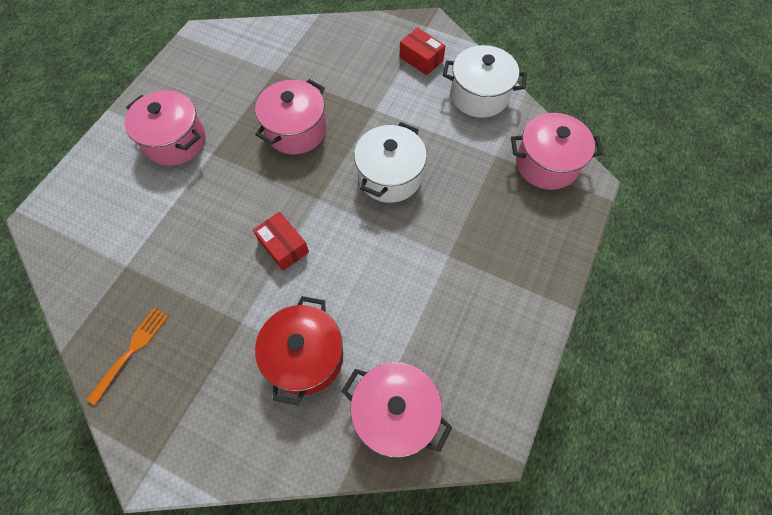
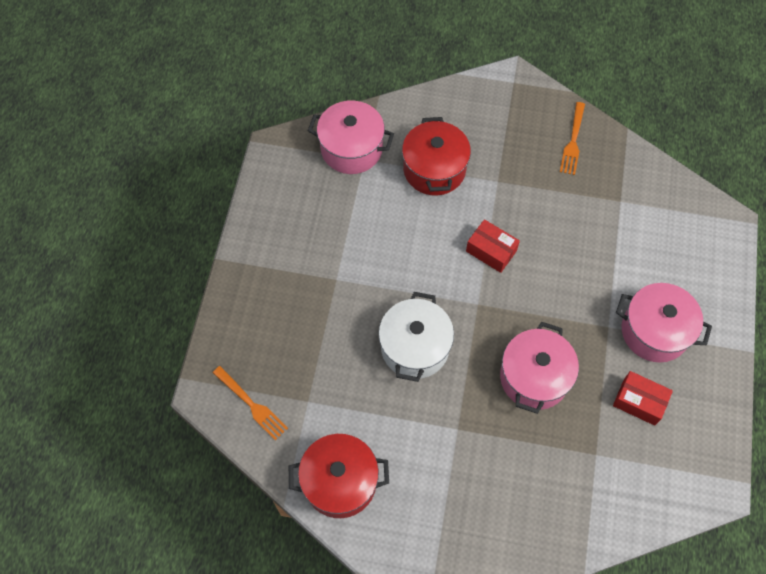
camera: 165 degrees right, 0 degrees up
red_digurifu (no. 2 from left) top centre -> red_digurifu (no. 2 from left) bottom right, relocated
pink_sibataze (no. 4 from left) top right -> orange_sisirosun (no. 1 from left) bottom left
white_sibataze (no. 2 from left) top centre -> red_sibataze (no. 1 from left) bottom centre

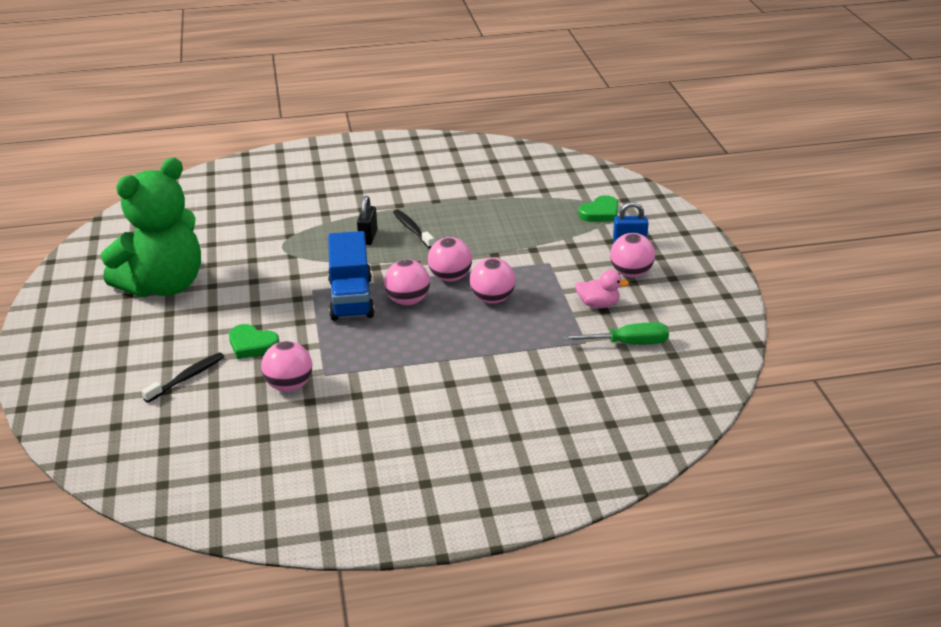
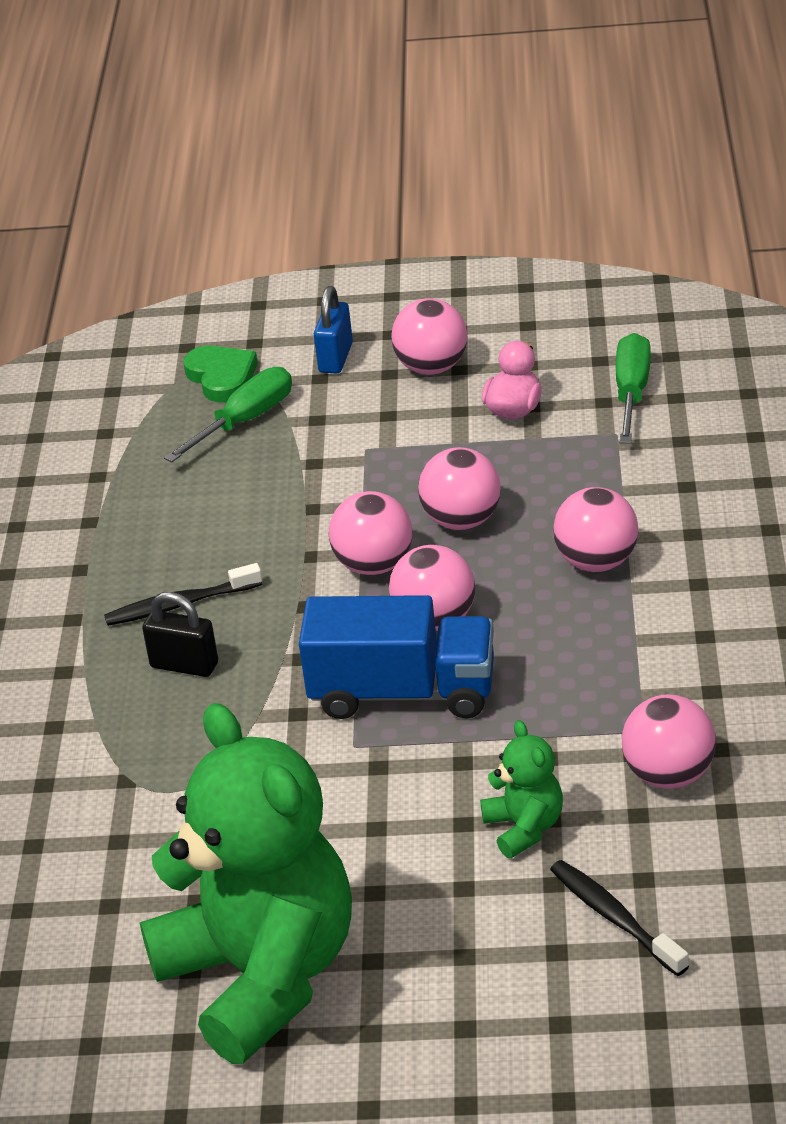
camera: 75 degrees left, 5 degrees up
none -> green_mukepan (no. 1 from left) middle left
none -> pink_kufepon (no. 5 from left) middle right
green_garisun (no. 1 from left) middle left -> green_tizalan (no. 2 from left) bottom centre

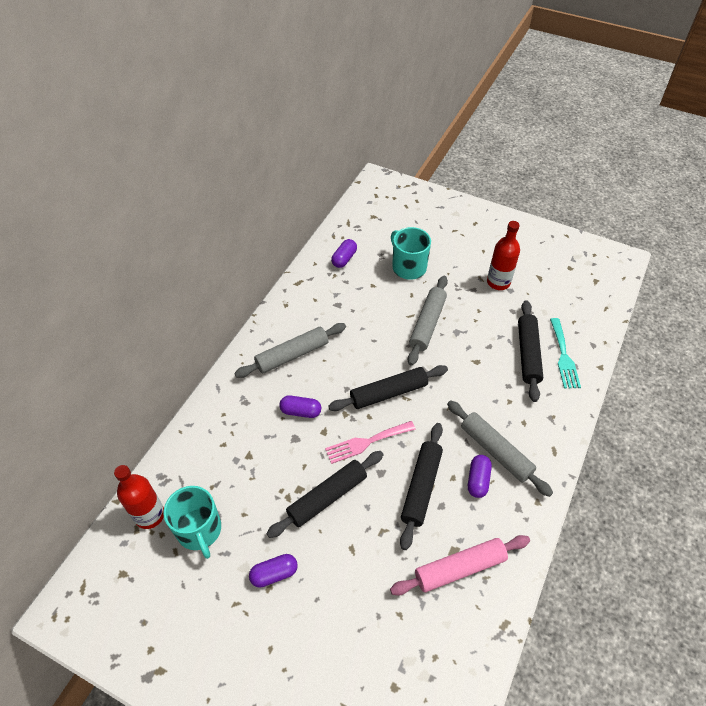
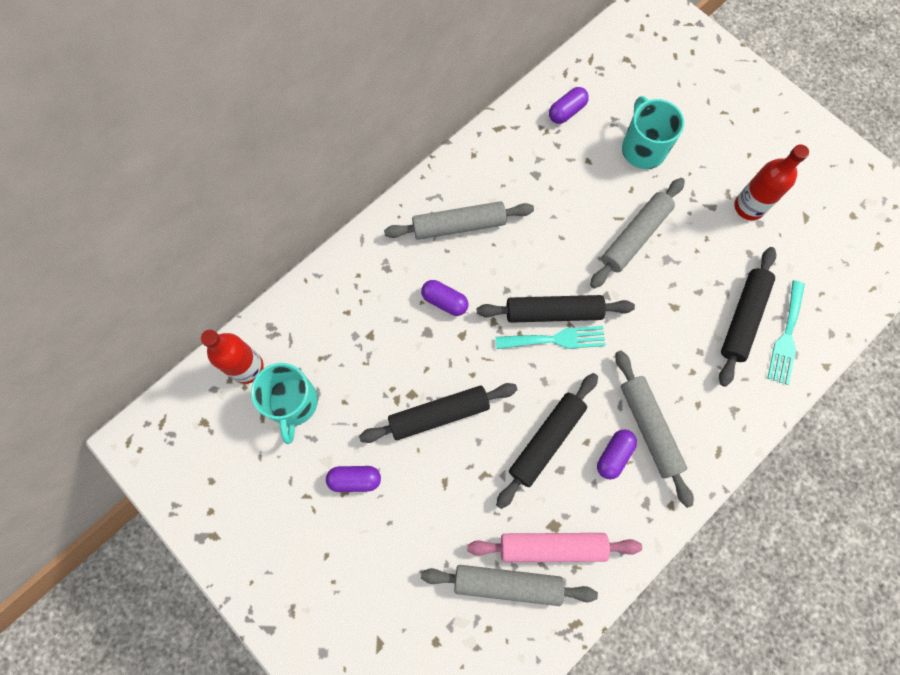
camera: 20 degrees right, 20 degrees up
pink_sisirosun centre -> none
none -> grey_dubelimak (no. 2 from left) bottom centre
none -> turquoise_sisirosun (no. 1 from left) centre

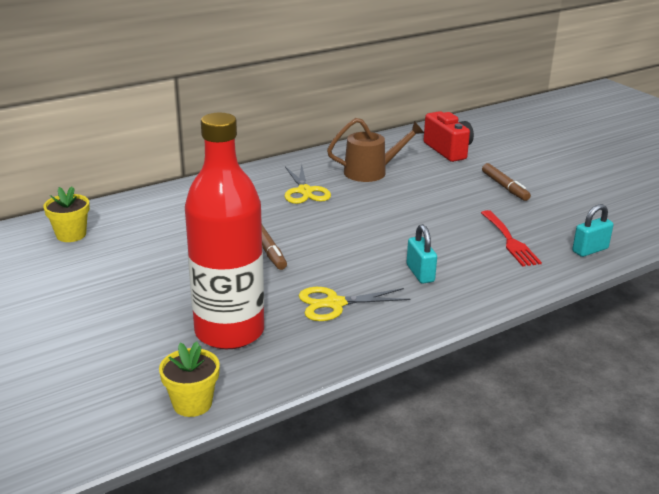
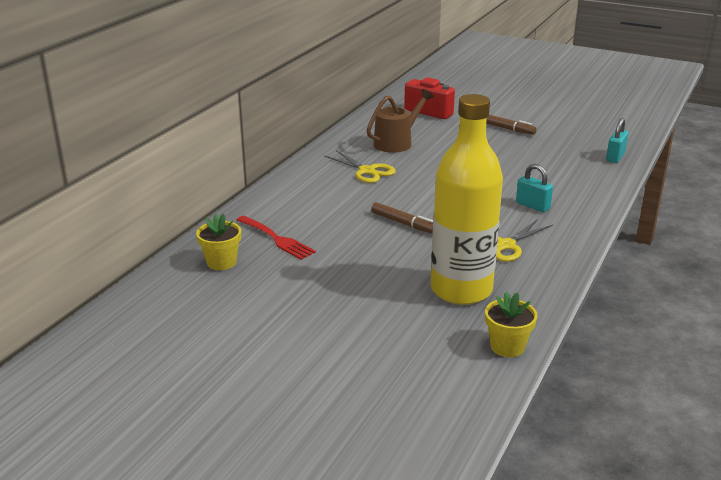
camera: 30 degrees left, 0 degrees up
red_sisirosun middle right -> red_sisirosun centre, relocated
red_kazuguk centre -> yellow_kazuguk centre

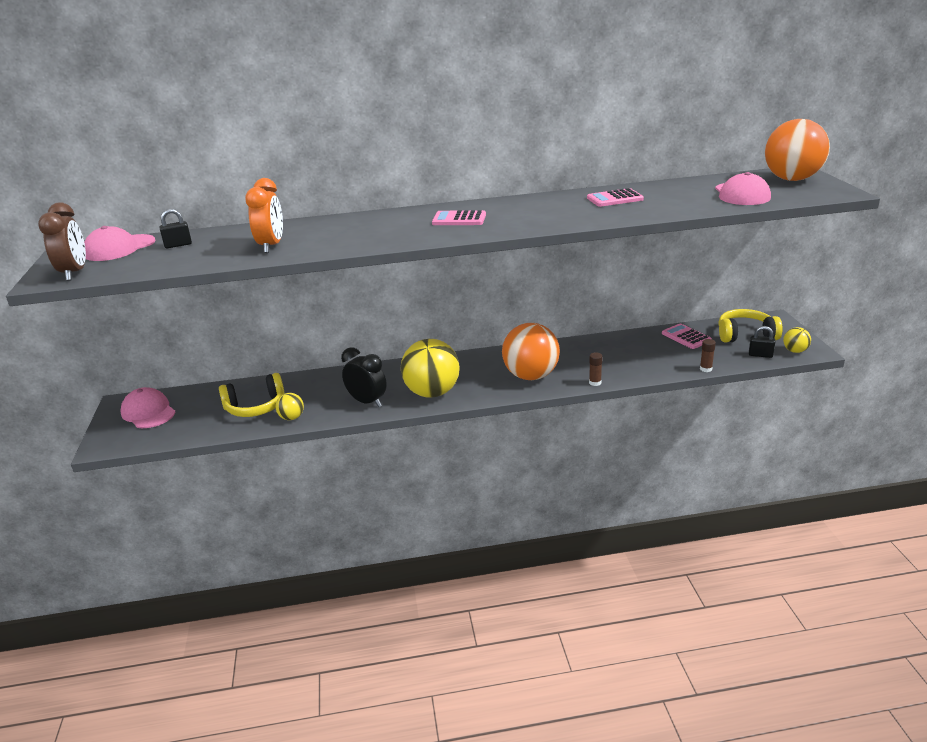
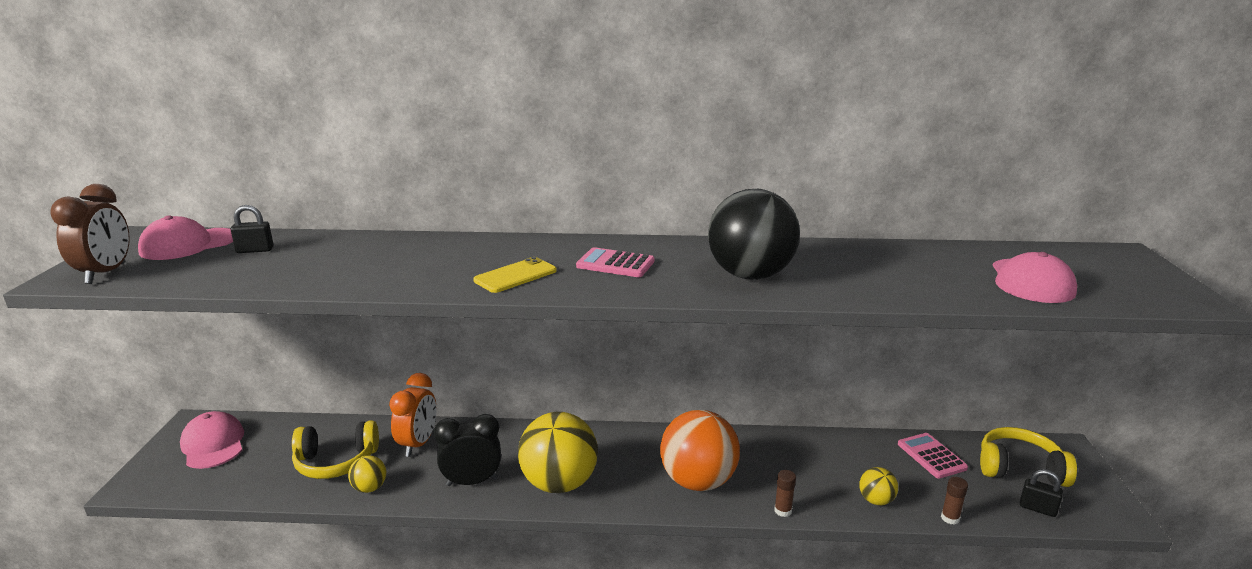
camera: 10 degrees right, 5 degrees down
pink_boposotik (no. 2 from left) top centre -> none
orange_kufepon (no. 2 from left) top right -> none
none -> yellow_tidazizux centre
none -> black_kufepon centre
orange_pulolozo top left -> orange_pulolozo bottom left, relocated
yellow_kufepon (no. 3 from left) middle right -> yellow_kufepon (no. 3 from left) bottom right, relocated
black_pulolozo centre -> black_pulolozo bottom centre, 60 degrees counterclockwise

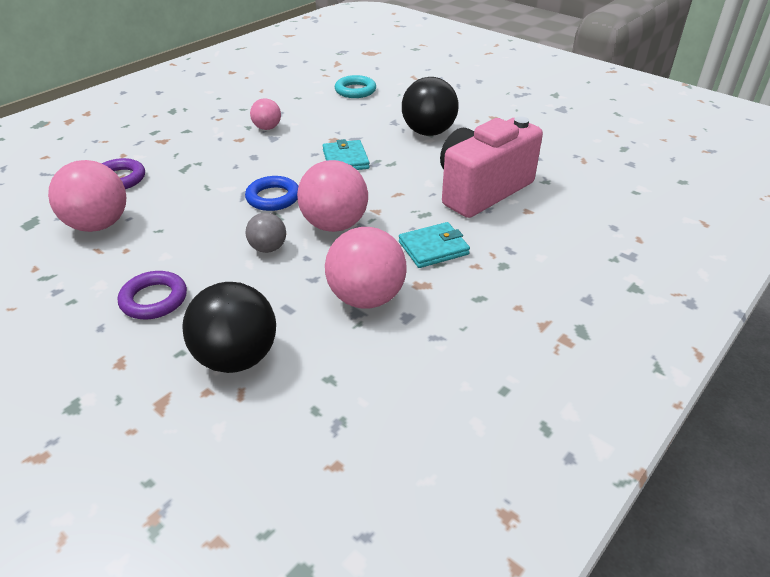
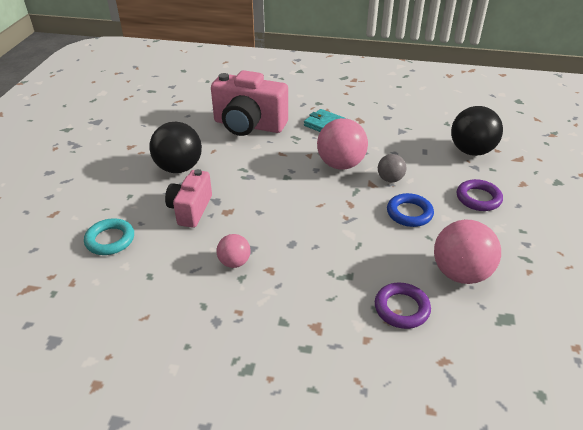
camera: 120 degrees left, 0 degrees up
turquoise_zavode (no. 1 from left) top centre -> none
pink_kufepon (no. 4 from left) centre -> none
none -> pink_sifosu (no. 1 from left) middle left
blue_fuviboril centre -> blue_fuviboril middle right, relocated

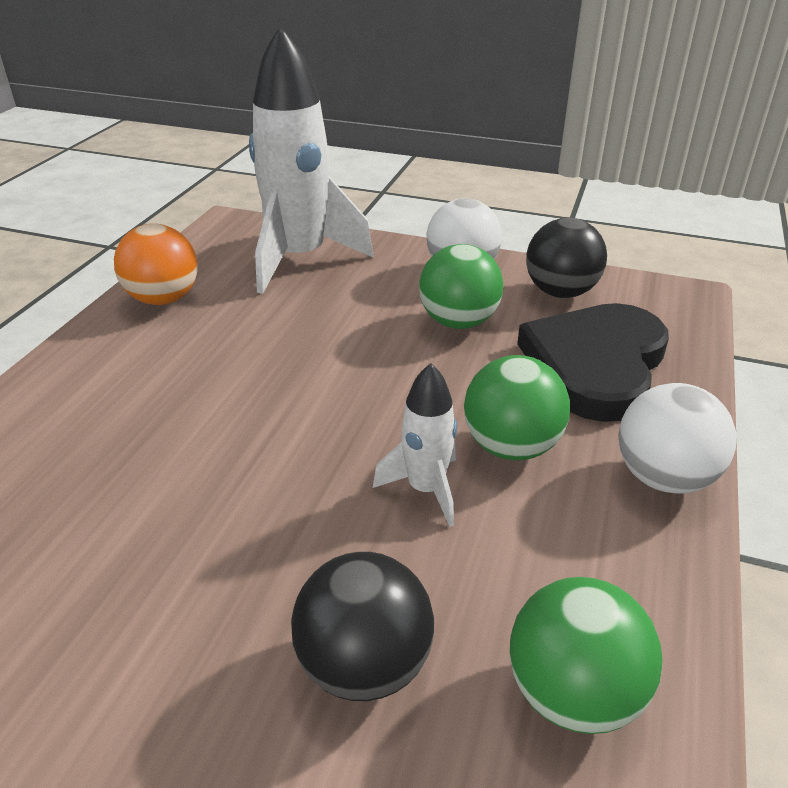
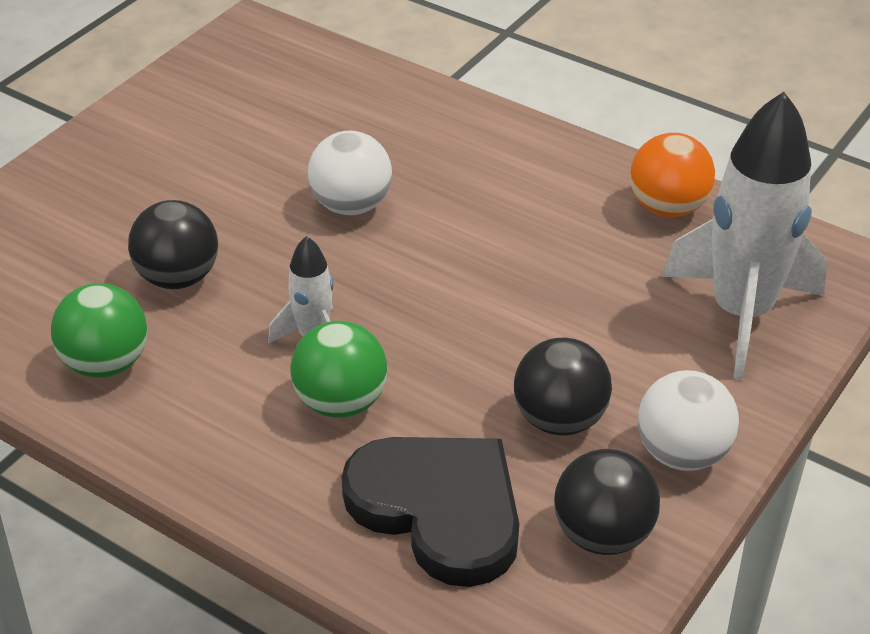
camera: 105 degrees right, 5 degrees up
white_kufepon (no. 2 from left in the first image) middle right -> white_kufepon (no. 1 from left) top centre, relocated
green_kufepon (no. 1 from left) centre -> black_kufepon (no. 2 from left) centre

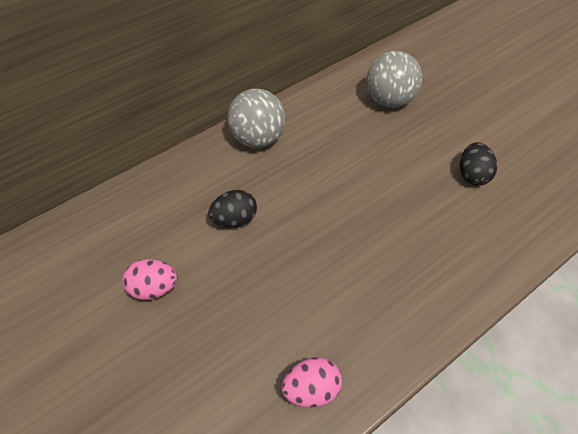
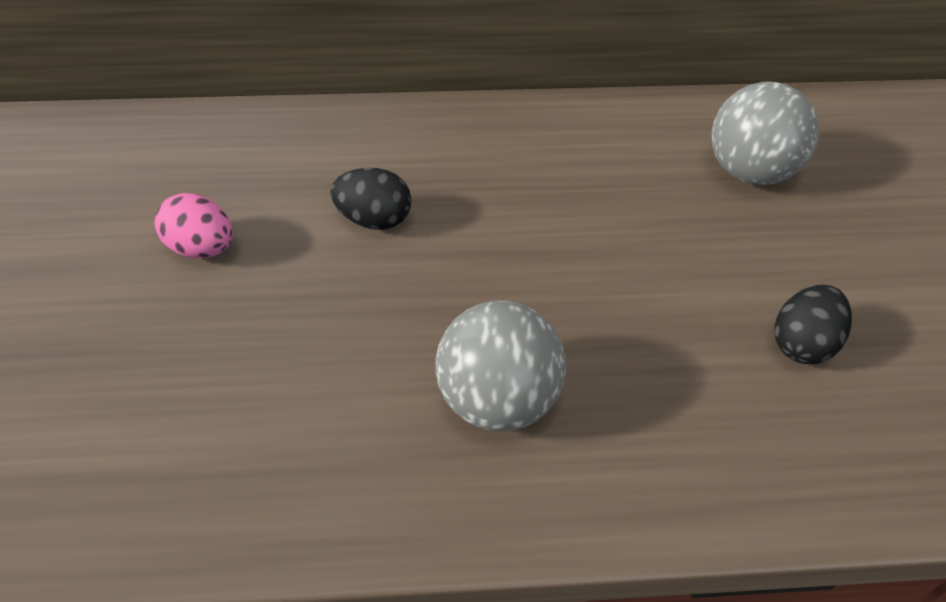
camera: 30 degrees right, 5 degrees down
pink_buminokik (no. 2 from left) bottom centre -> none
grey_kufepon (no. 1 from left) top centre -> grey_kufepon (no. 1 from left) centre, relocated

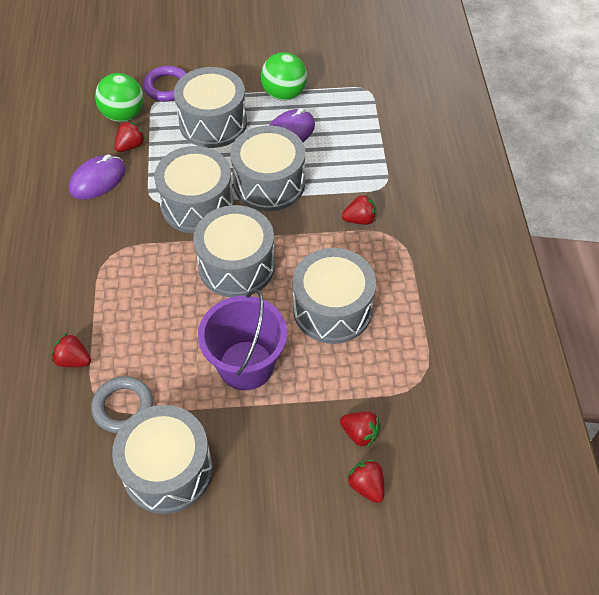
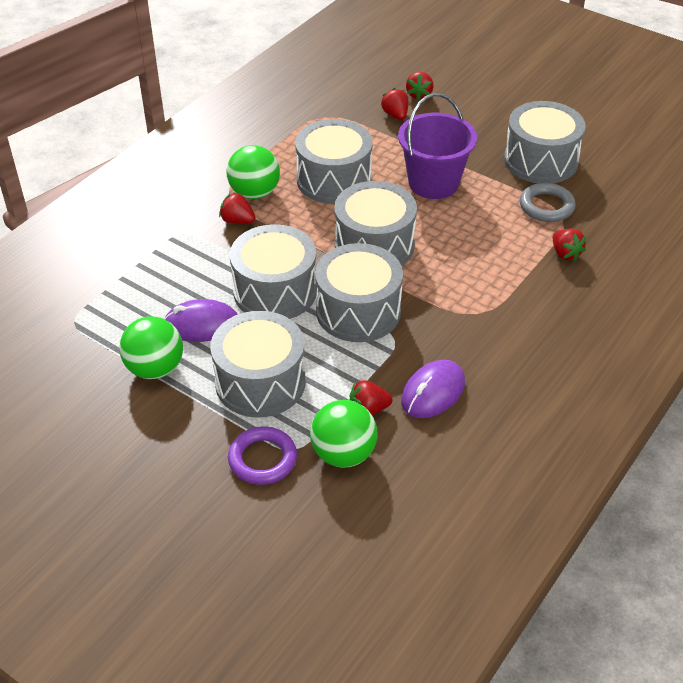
camera: 140 degrees left, 10 degrees down
none -> green_kufepon (no. 2 from left) top centre
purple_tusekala (no. 1 from left in the first image) top left -> purple_tusekala (no. 2 from left) centre, 45 degrees counterclockwise

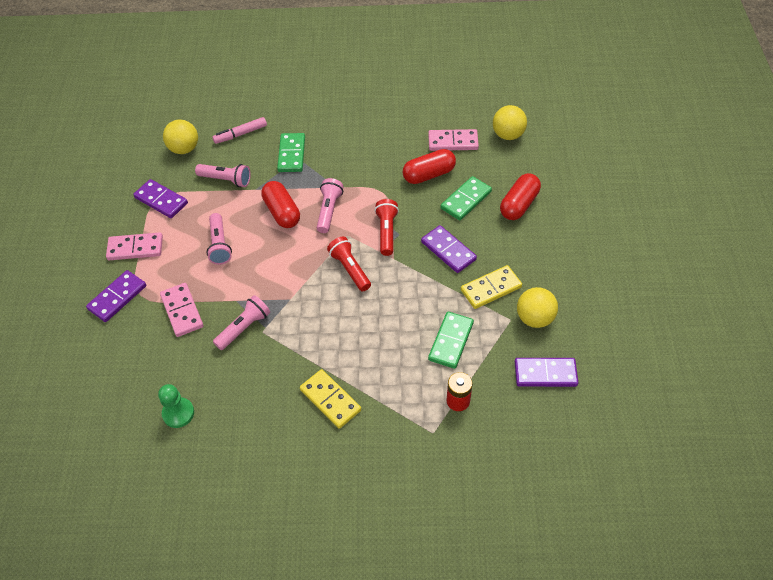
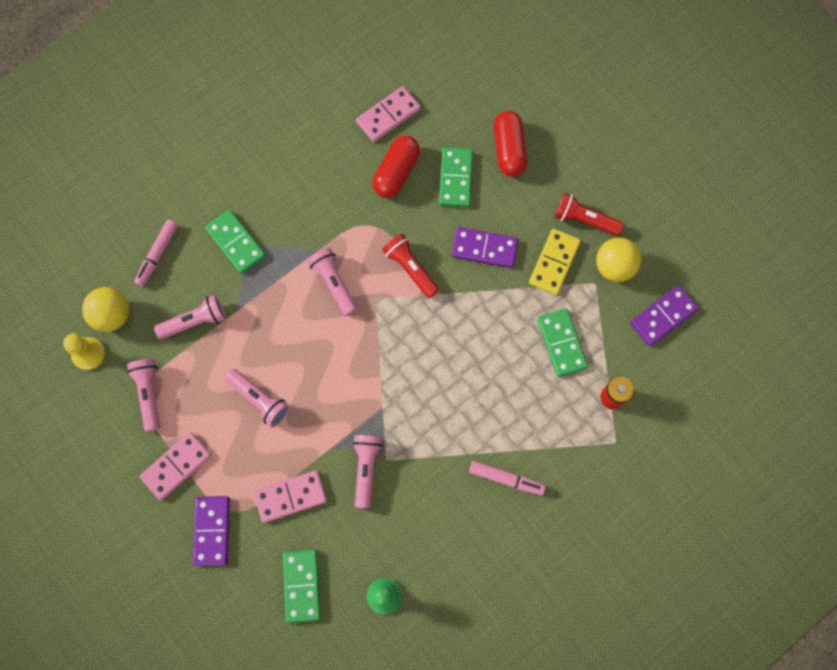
camera: 40 degrees left, 20 degrees up
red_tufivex (no. 1 from left) centre -> none
yellow_kufepon (no. 2 from left) top centre -> none
none -> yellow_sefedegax middle left
none -> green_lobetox (no. 2 from left) bottom centre
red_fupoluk (no. 1 from left in the first image) centre -> red_fupoluk (no. 2 from left) top right, relocated
purple_lobetox (no. 2 from left) middle left -> pink_fupoluk (no. 1 from left) middle left
yellow_lobetox (no. 1 from left) bottom centre -> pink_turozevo (no. 2 from left) bottom centre
pink_lobetox (no. 2 from left) middle left -> pink_lobetox (no. 2 from left) bottom centre, 45 degrees counterclockwise

